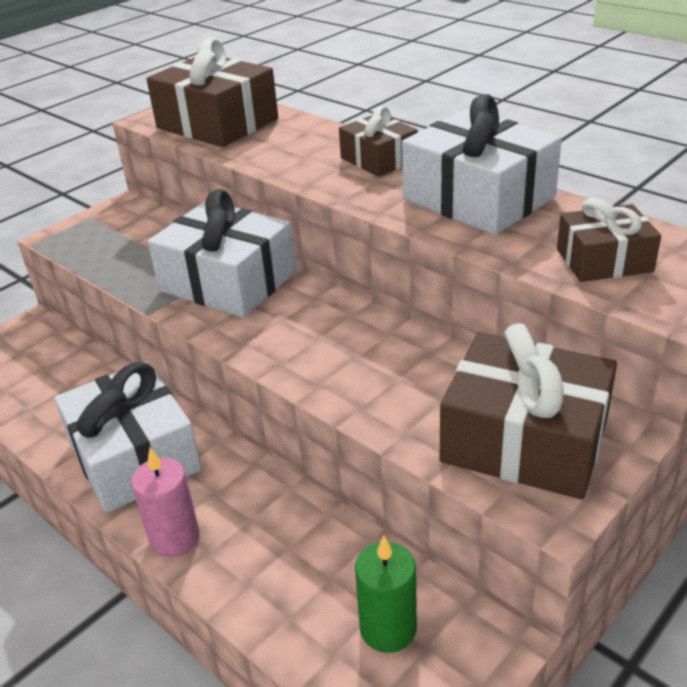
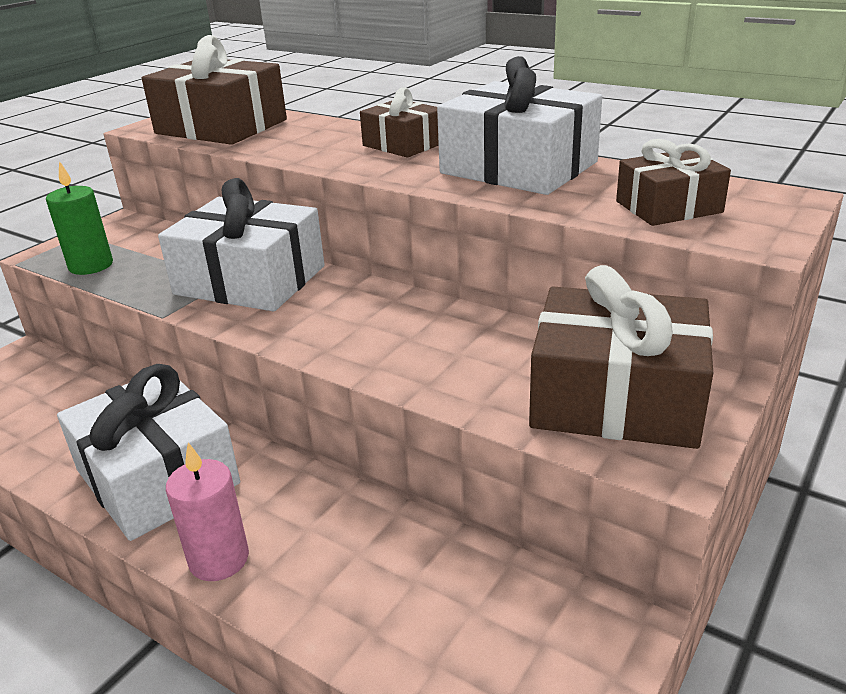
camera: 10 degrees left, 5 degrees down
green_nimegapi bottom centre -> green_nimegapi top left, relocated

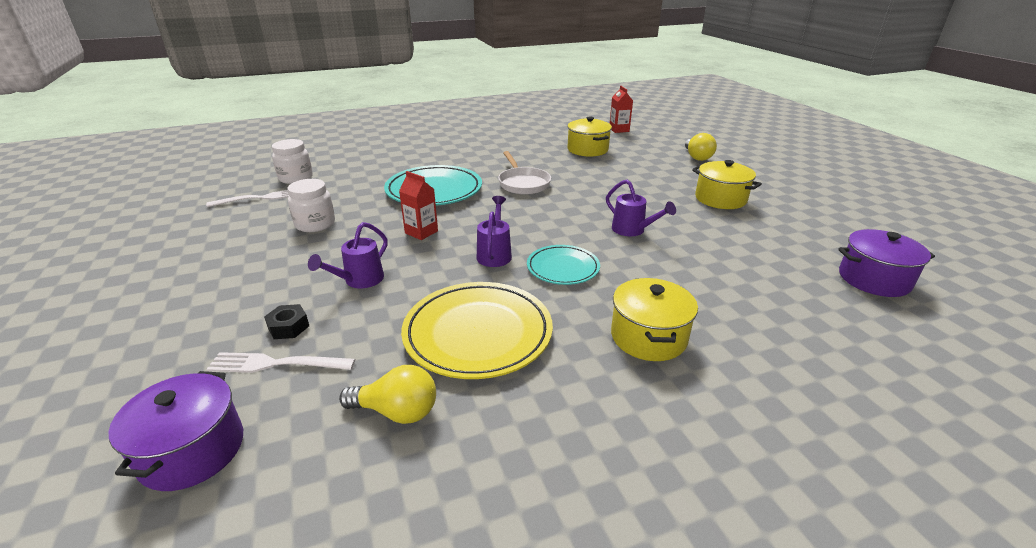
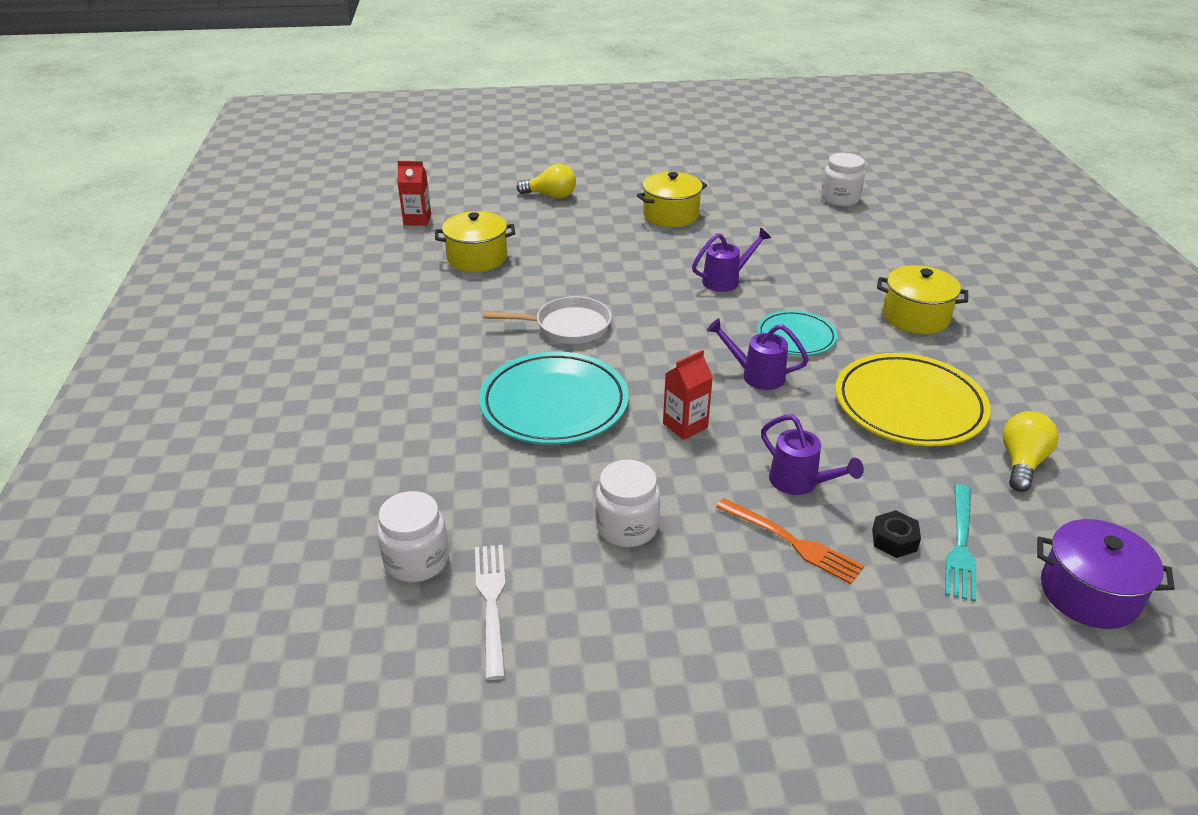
camera: 75 degrees left, 5 degrees up
none -> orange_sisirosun centre
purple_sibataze (no. 2 from left) middle right -> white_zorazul (no. 3 from left) top right
white_sisirosun (no. 2 from left) middle left -> turquoise_sisirosun middle right

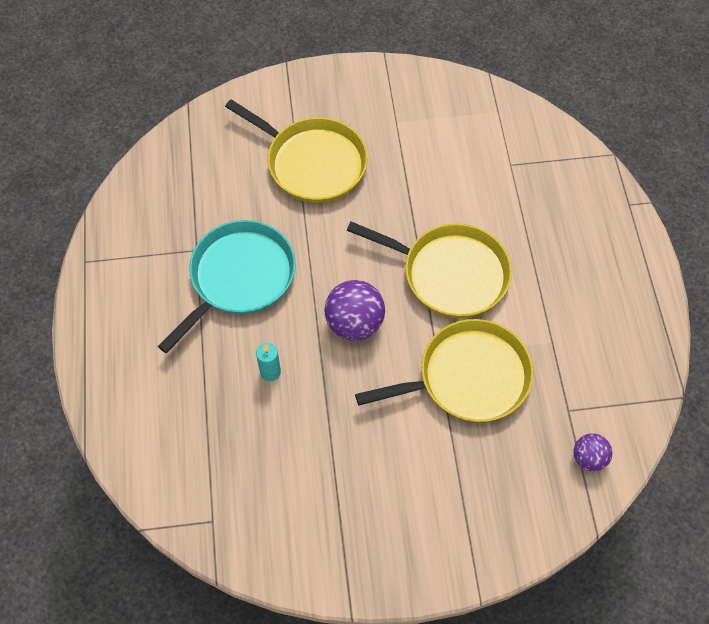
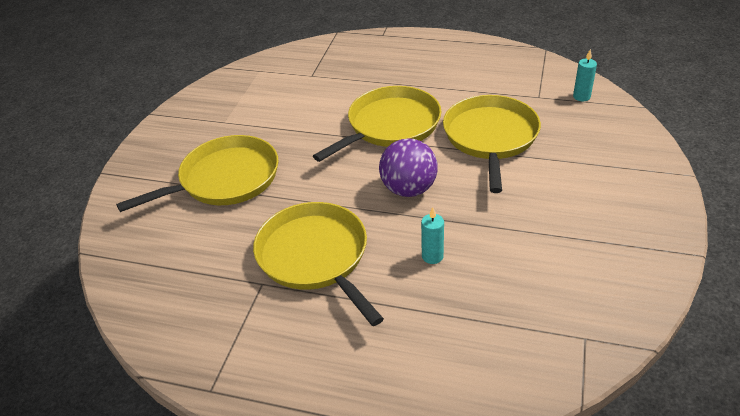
camera: 65 degrees left, 20 degrees down
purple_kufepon (no. 2 from left) bottom right -> turquoise_nimegapi (no. 2 from left) top right
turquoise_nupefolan middle left -> yellow_nupefolan (no. 2 from left) centre

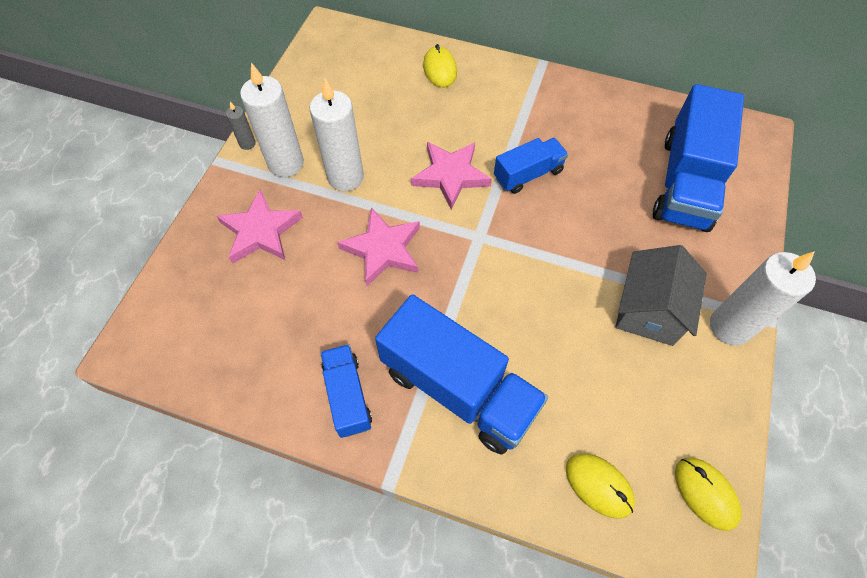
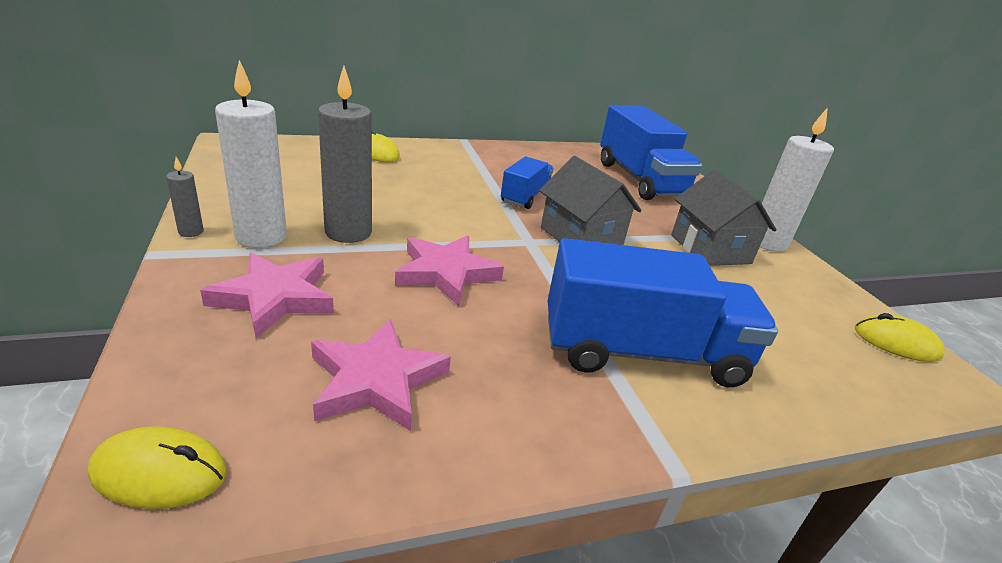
camera: 40 degrees left, 30 degrees down
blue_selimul (no. 1 from left) bottom centre -> none
none -> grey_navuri (no. 1 from left) centre
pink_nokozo (no. 3 from left in the first image) top centre -> pink_nokozo (no. 2 from left) centre, relocated
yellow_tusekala (no. 2 from left in the first image) bottom right -> yellow_tusekala (no. 1 from left) bottom left, relocated
white_nimegapi (no. 2 from left) top centre -> grey_nimegapi (no. 2 from left) top centre

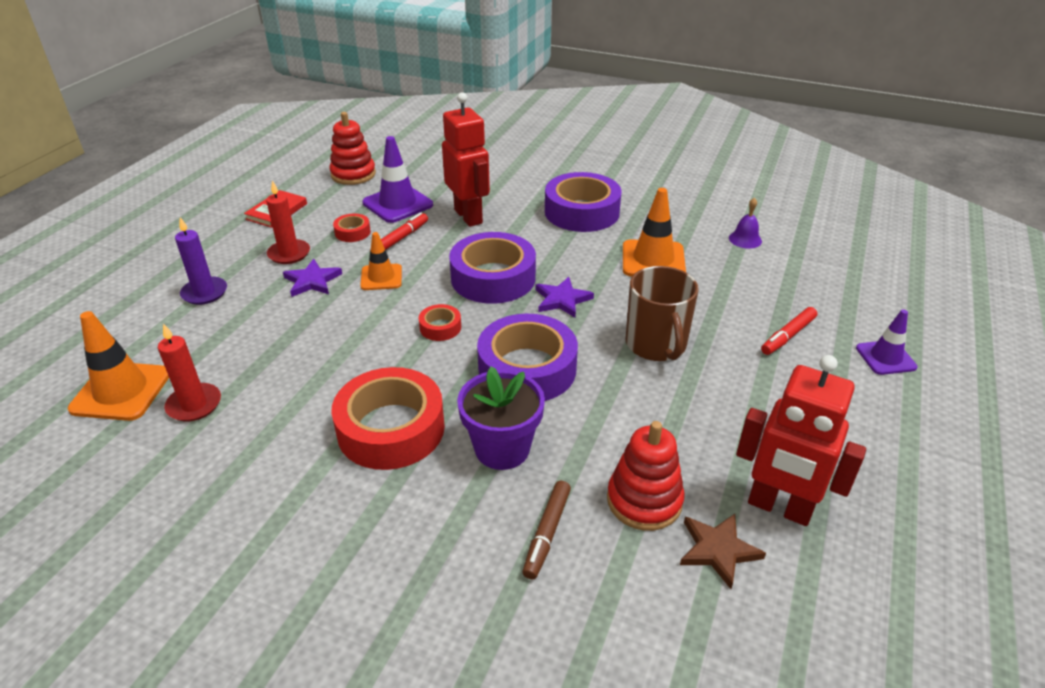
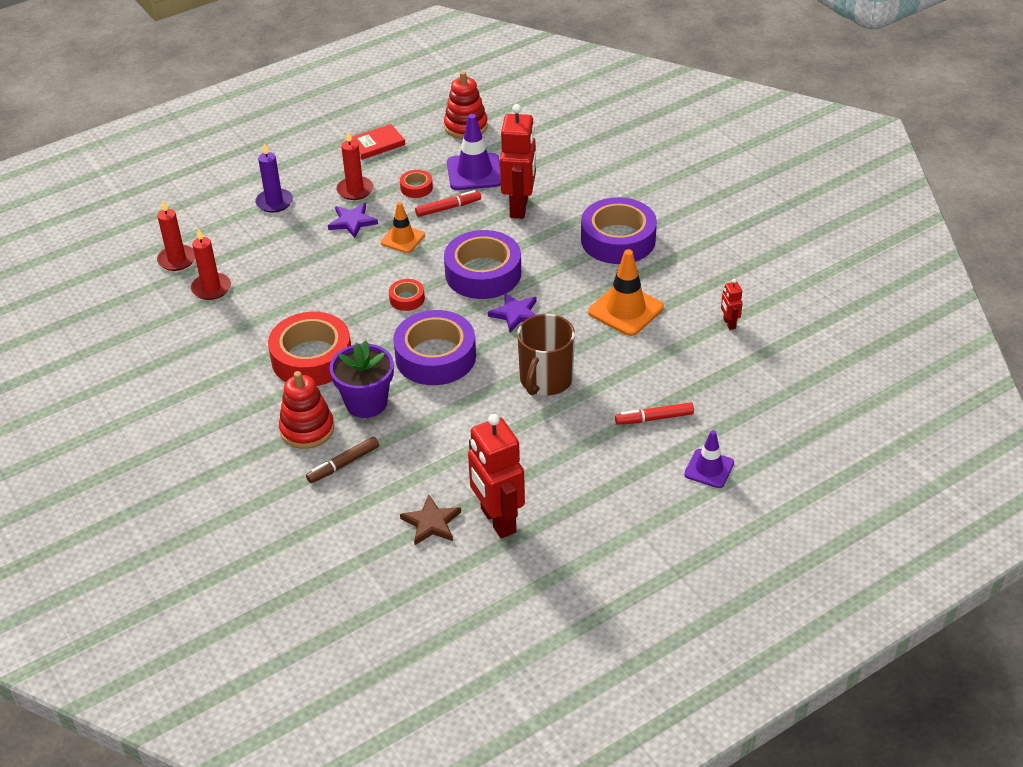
camera: 35 degrees right, 5 degrees up
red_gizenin (no. 2 from left in the first image) bottom centre -> red_gizenin (no. 1 from left) middle left, relocated
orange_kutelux (no. 1 from left) middle left -> red_nimegapi (no. 1 from left) top left
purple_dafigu top right -> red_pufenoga (no. 3 from left) middle right

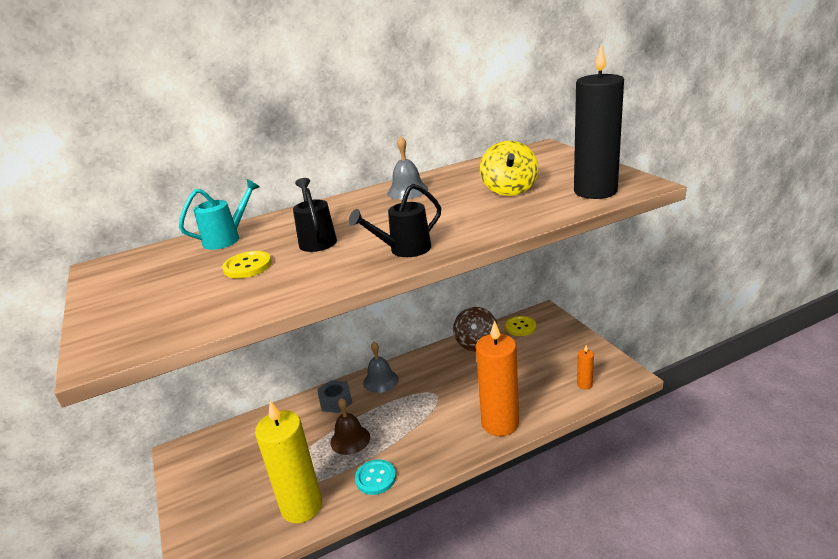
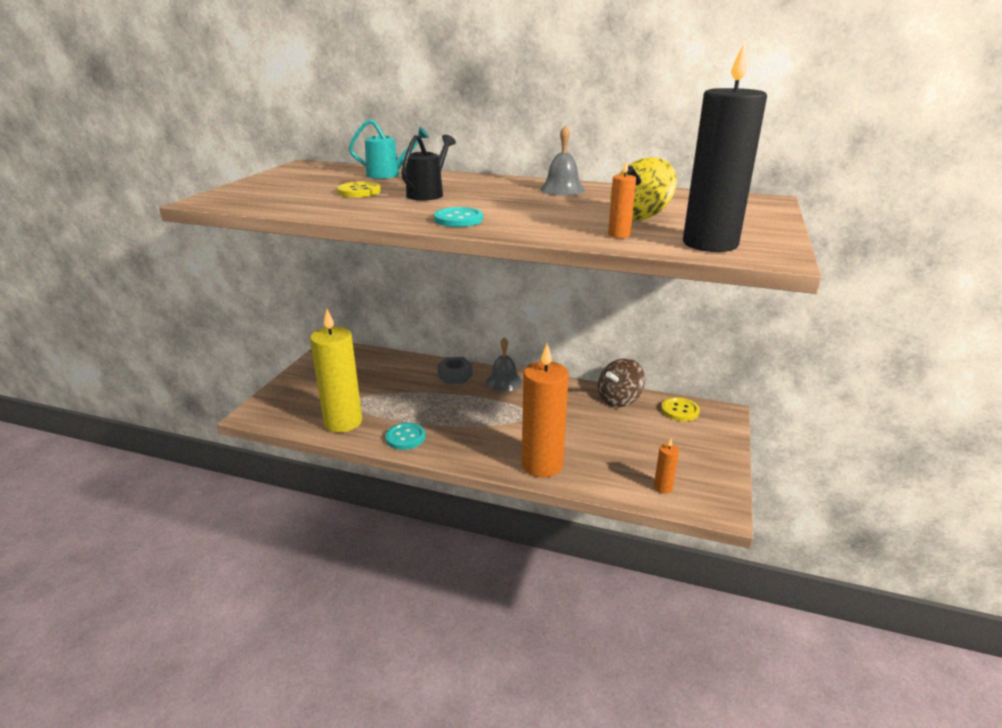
camera: 40 degrees right, 0 degrees up
brown_dafigu bottom centre -> none
none -> orange_nimegapi (no. 2 from left) top centre
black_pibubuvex (no. 2 from left) centre -> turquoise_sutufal (no. 2 from left) top centre

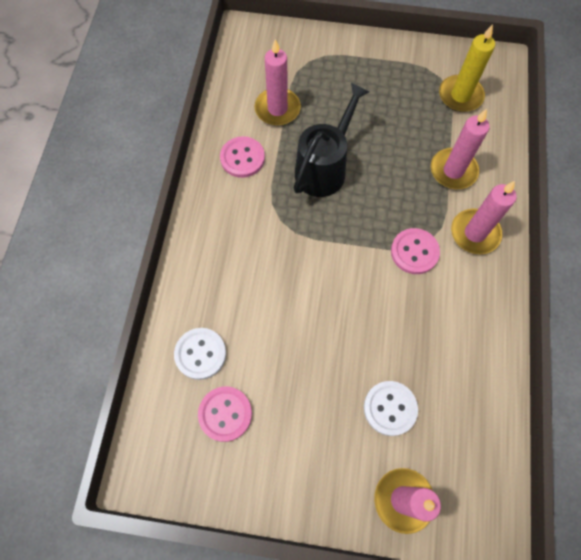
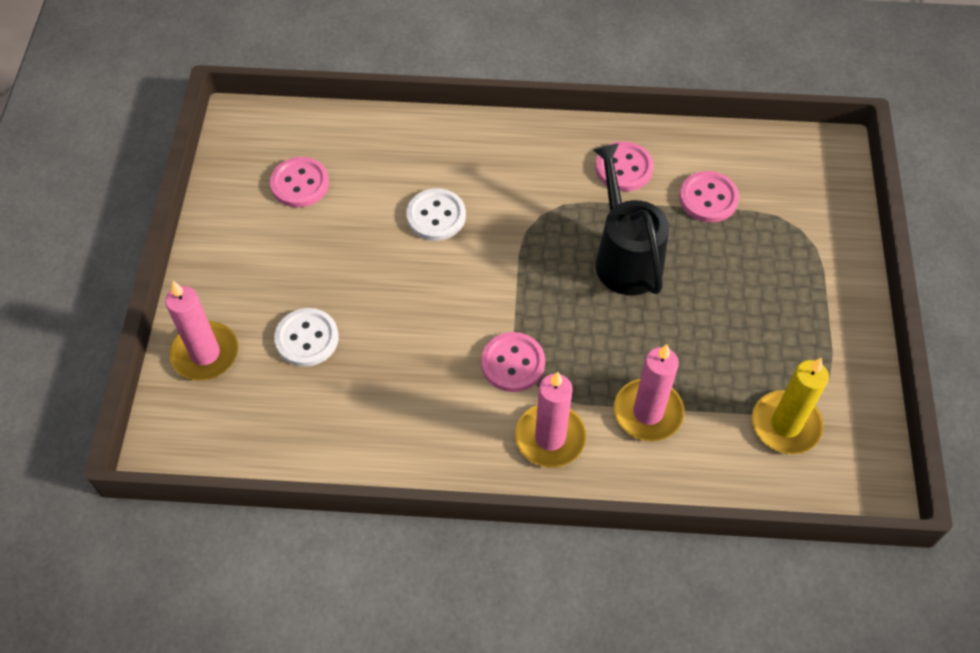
camera: 85 degrees right, 10 degrees down
white_sutufal (no. 1 from left in the first image) centre -> white_sutufal (no. 2 from left) top centre, relocated
pink_nimegapi (no. 1 from left) top centre -> pink_sutufal (no. 4 from left) top right
black_pibubuvex top centre -> black_pibubuvex centre, 135 degrees counterclockwise

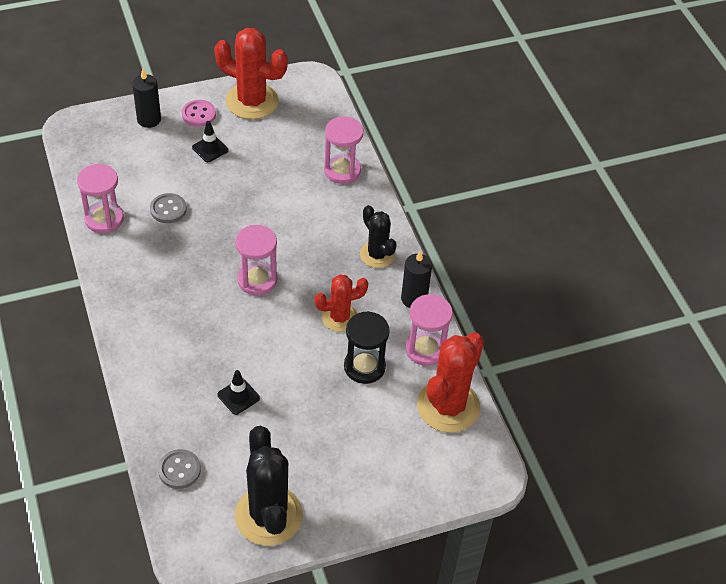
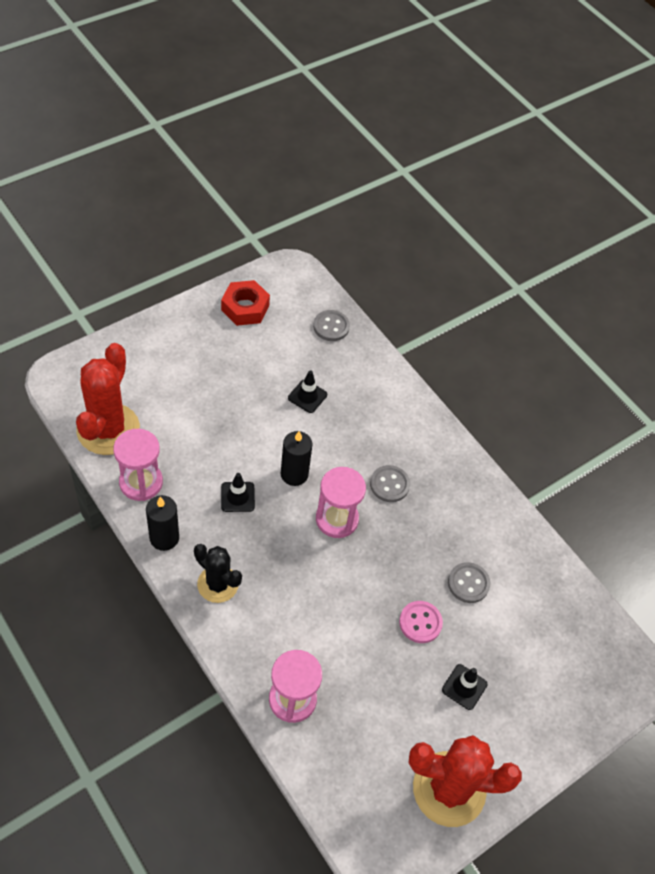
camera: 160 degrees right, 5 degrees up
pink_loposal (no. 1 from left) middle left -> none
black_loposal centre -> none
none -> grey_sutufal (no. 2 from left) centre
black_nimegapi (no. 1 from left in the first image) top left -> black_nimegapi (no. 2 from left) centre, relocated
pink_sutufal top left -> pink_sutufal bottom centre, relocated
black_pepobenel (no. 1 from left) bottom centre -> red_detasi centre
red_pepobenel (no. 2 from left) centre -> black_kutelux (no. 1 from left) centre

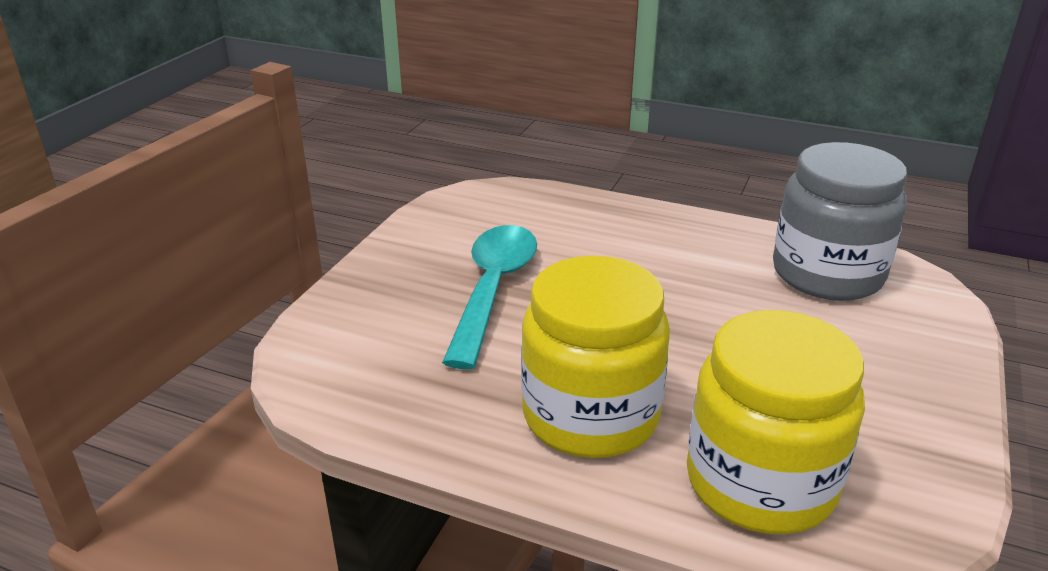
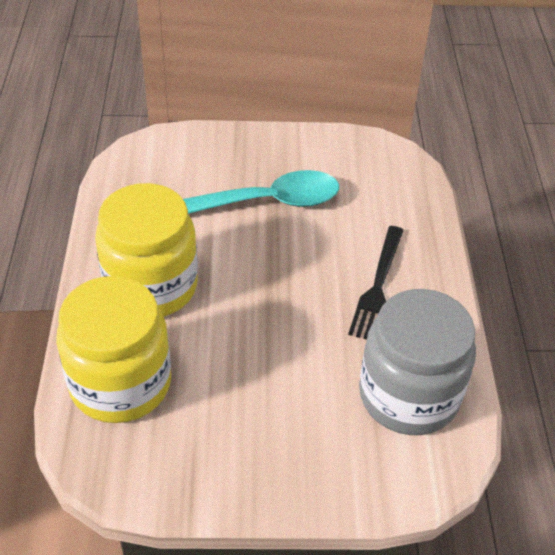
camera: 65 degrees right, 15 degrees up
none -> black_sisirosun middle right

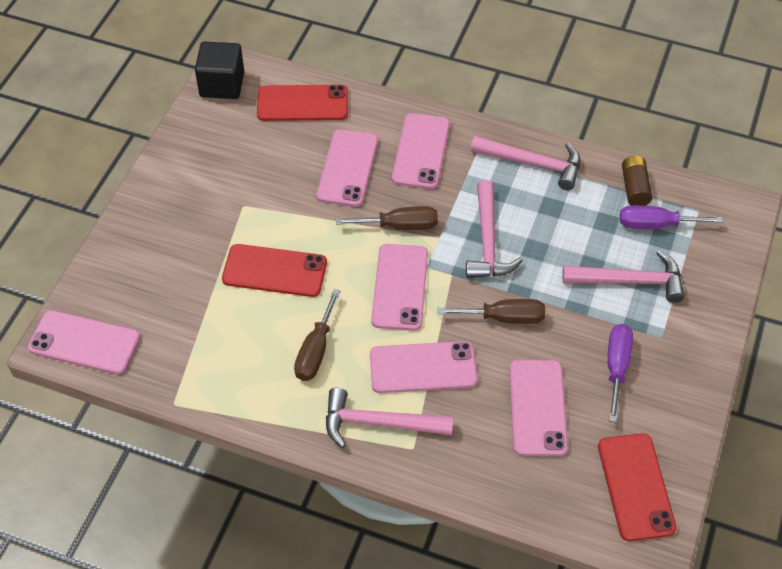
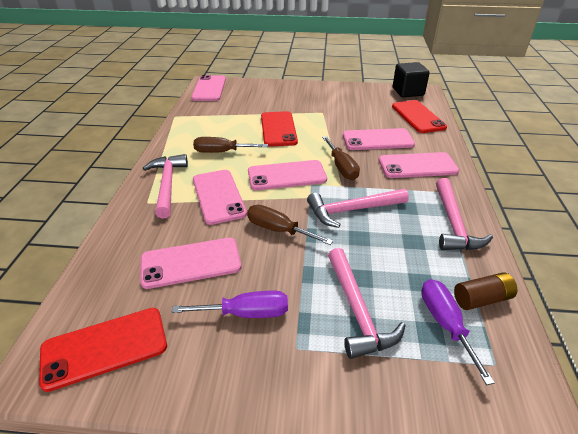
camera: 75 degrees right, 15 degrees down
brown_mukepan (no. 3 from left in the first image) centre -> brown_mukepan (no. 2 from left) centre, 135 degrees clockwise

